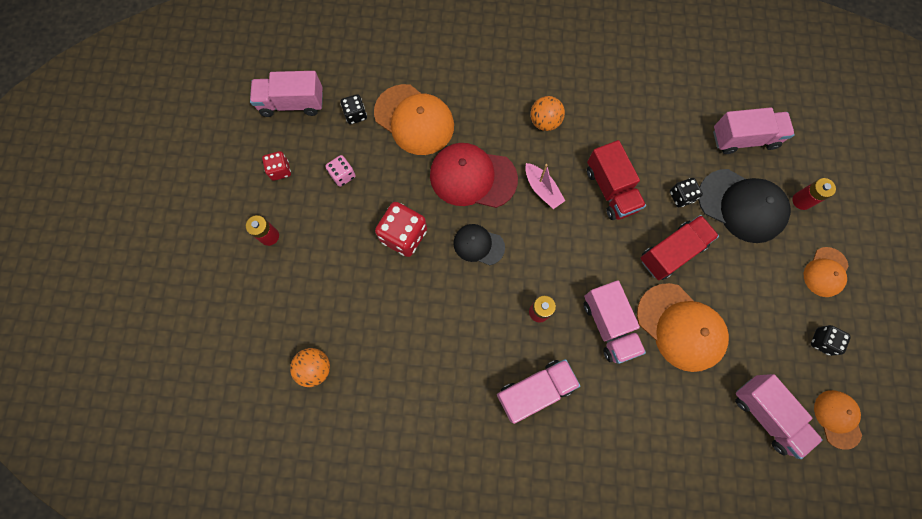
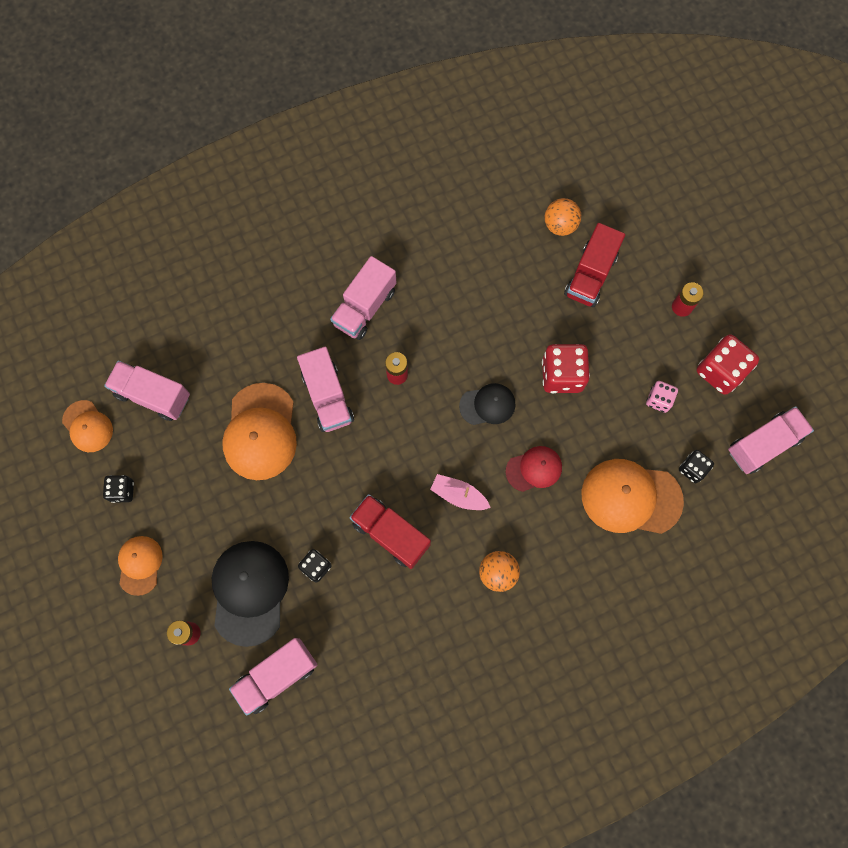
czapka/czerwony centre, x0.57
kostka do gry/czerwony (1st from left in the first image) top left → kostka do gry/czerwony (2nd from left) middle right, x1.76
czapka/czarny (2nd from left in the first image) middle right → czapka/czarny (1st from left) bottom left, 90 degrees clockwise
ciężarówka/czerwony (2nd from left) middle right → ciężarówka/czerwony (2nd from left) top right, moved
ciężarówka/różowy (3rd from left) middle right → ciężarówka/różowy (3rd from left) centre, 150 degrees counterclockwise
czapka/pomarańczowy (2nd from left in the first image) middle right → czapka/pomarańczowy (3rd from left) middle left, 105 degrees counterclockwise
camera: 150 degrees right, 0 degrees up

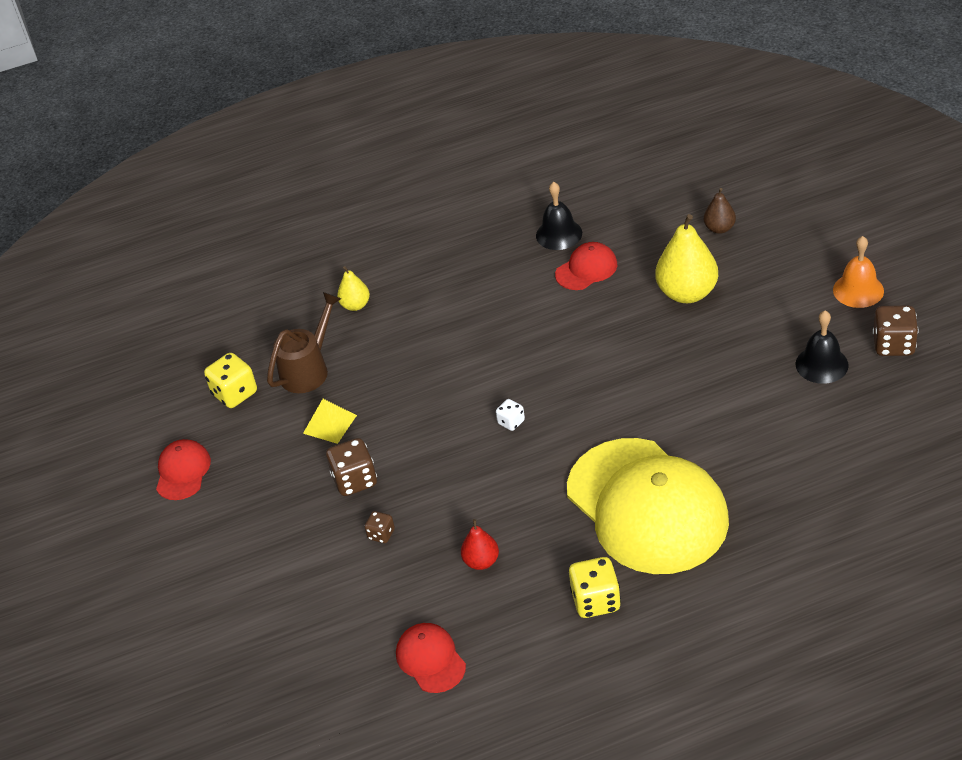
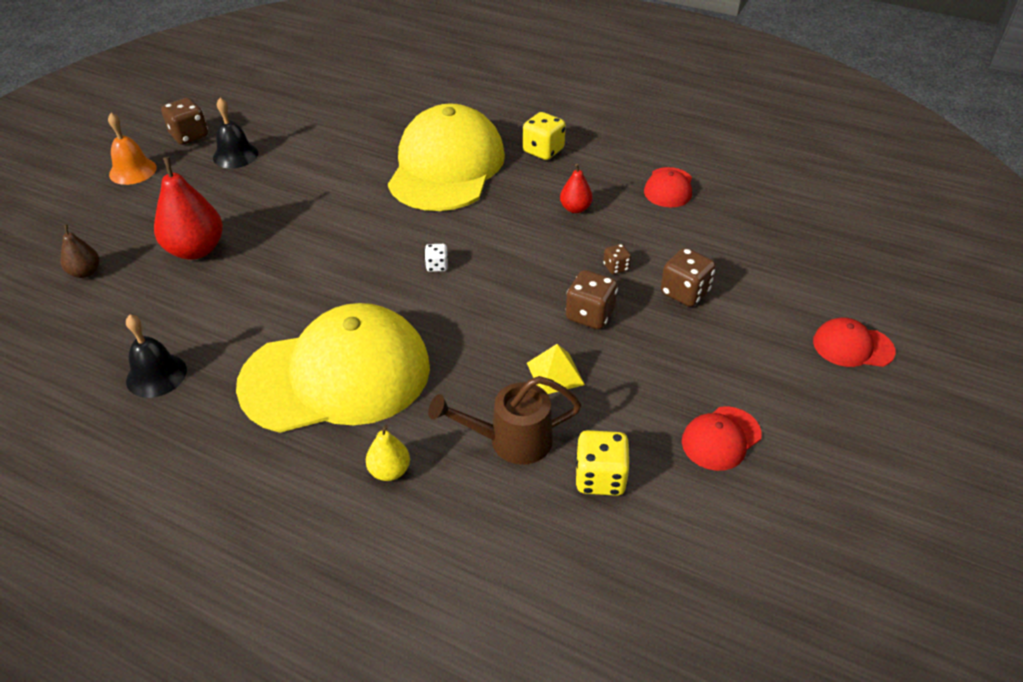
gruszka/żółty (2nd from left) middle right → gruszka/czerwony (1st from left) top left
czapka/czerwony (3rd from left) centre → czapka/czerwony (3rd from left) middle right, moved
- → kostka do gry/brązowy (4th from left) middle right
- → czapka/żółty (1st from left) middle left
camera: 140 degrees left, 0 degrees up

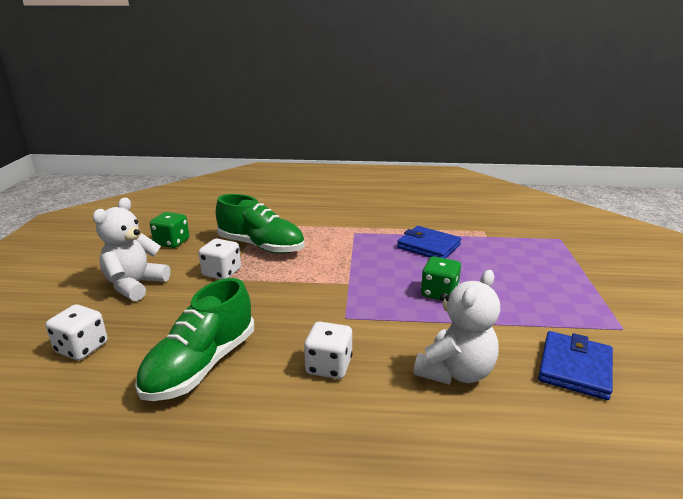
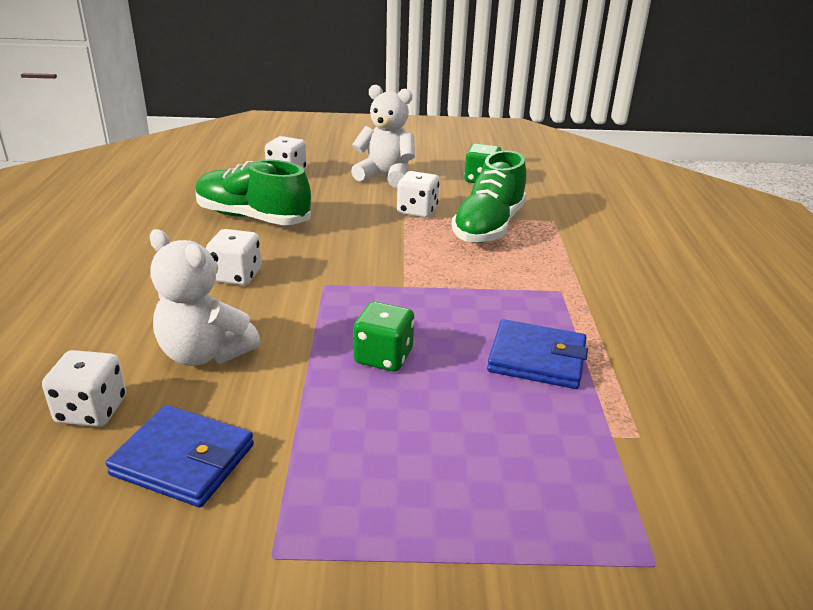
portfel/niebieski (1st from left in the first image) centre → portfel/niebieski (2nd from left) centre, 75 degrees clockwise
- → kostka do gry/biały (1st from left) middle left
camera: 85 degrees right, 5 degrees up

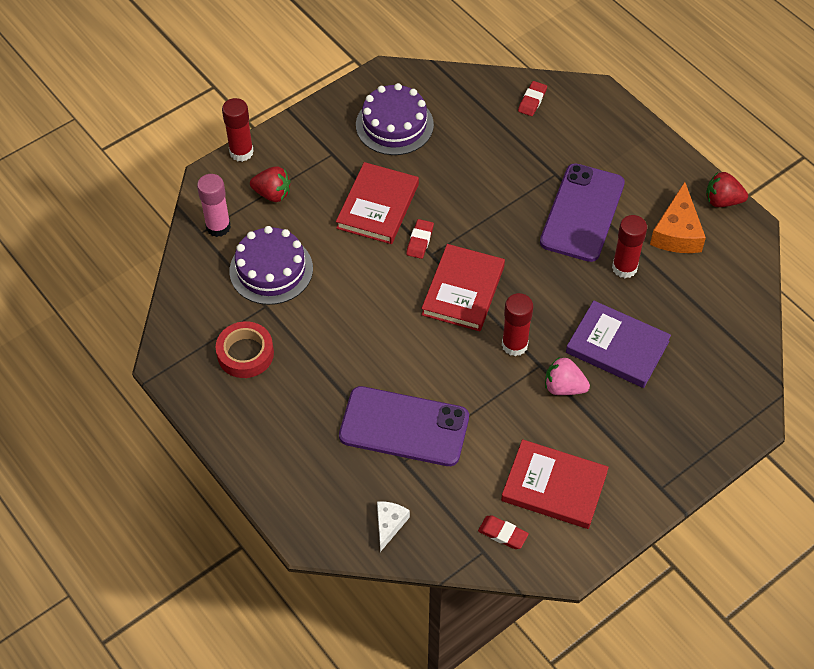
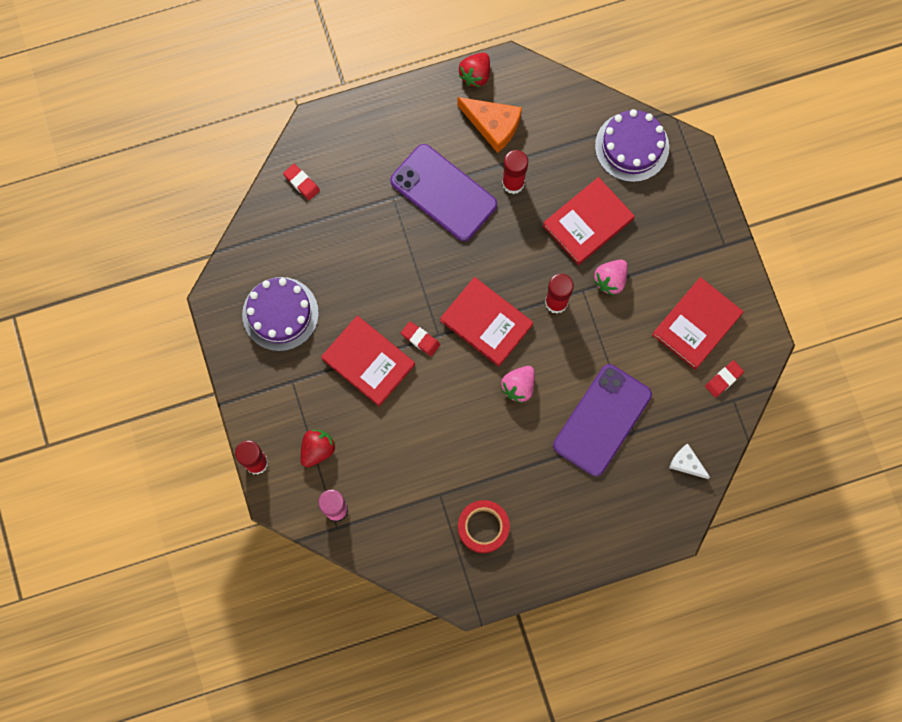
tort/fioletowy (1st from left in the first image) middle left → tort/fioletowy (2nd from left) top right, moved
książka/fioletowy middle right → książka/czerwony (3rd from left) top centre
- → truskawka/różowy (1st from left) centre
camera: 70 degrees left, 20 degrees up

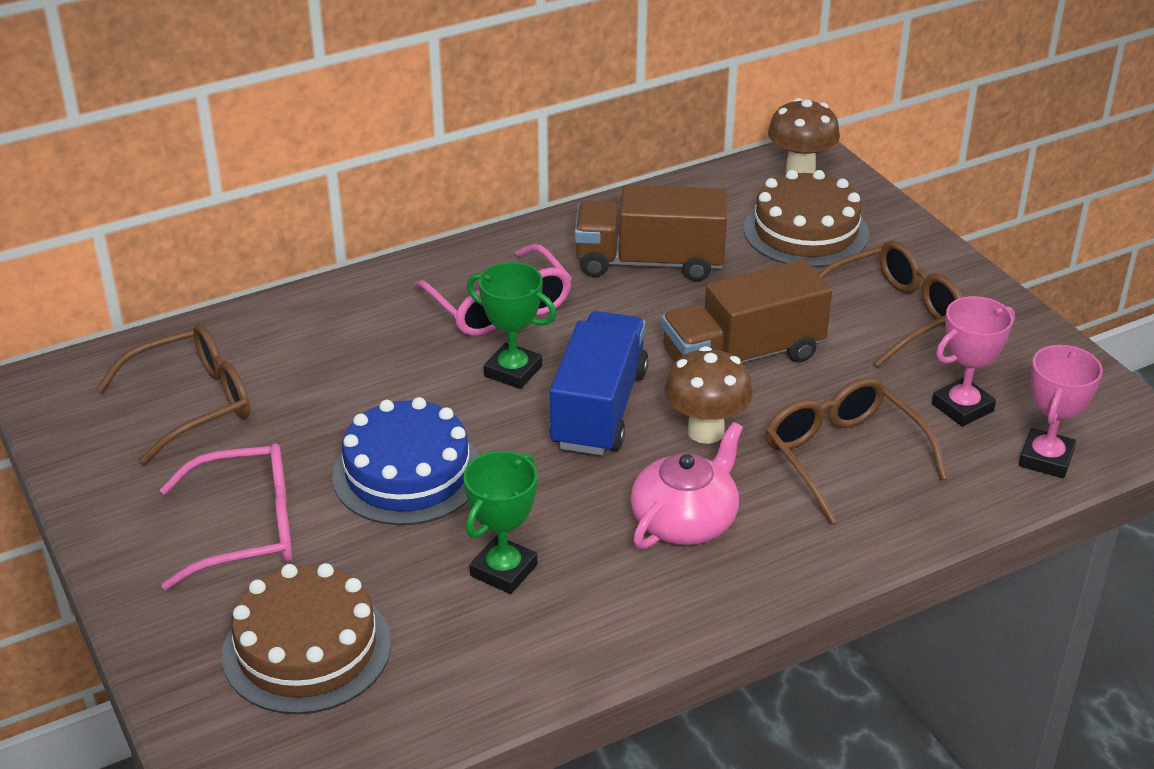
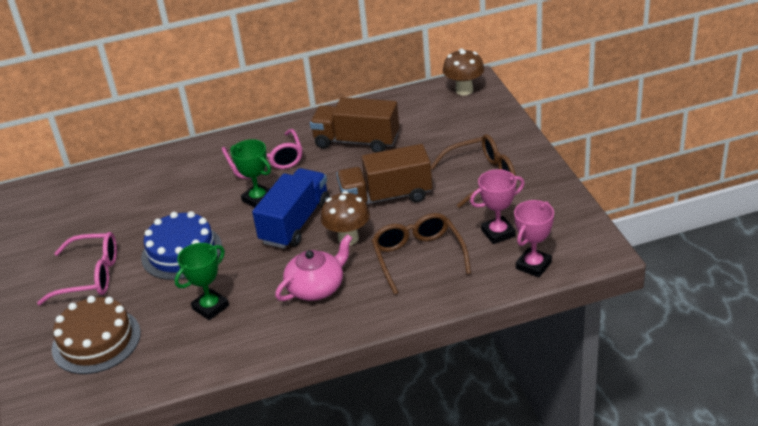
tort/brązowy (2nd from left) top right → -
okulary/brązowy (1st from left) middle left → -
camera: 15 degrees right, 0 degrees up

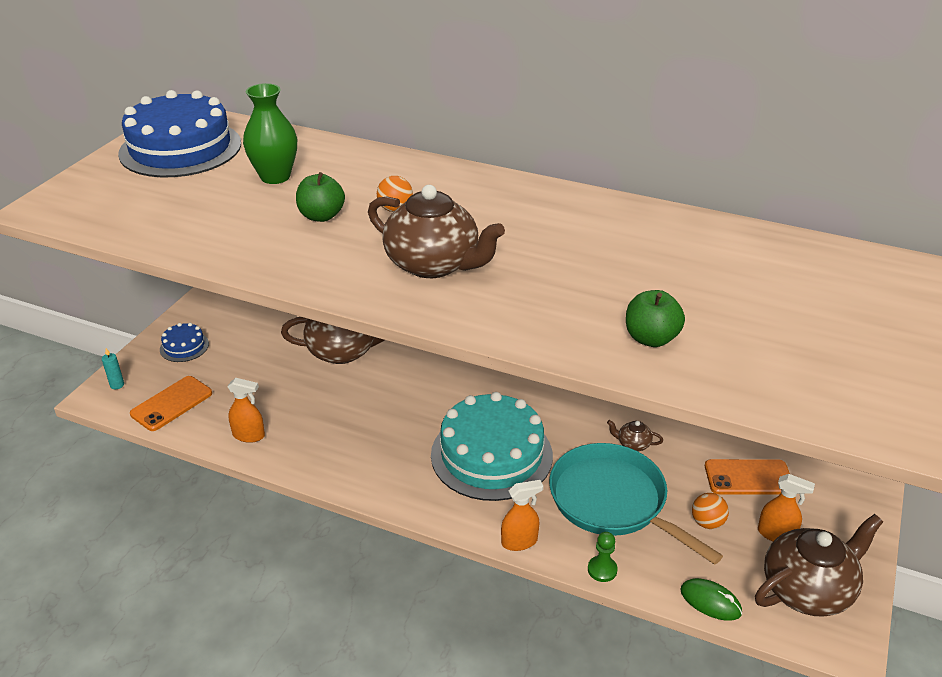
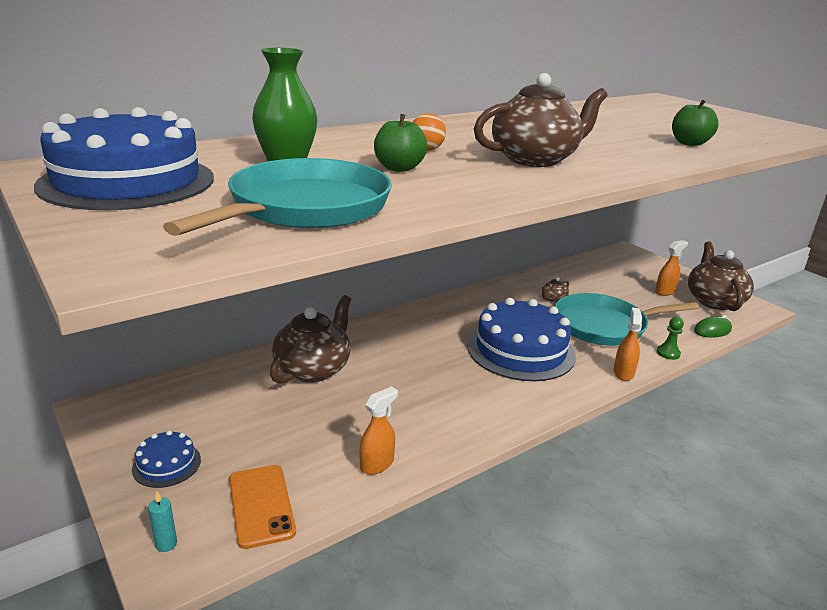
tort/turkusowy centre → tort/niebieski (3rd from left) centre
telefon/pomarańczowy (2nd from left) bottom right → -
piłka/pomarańczowy (2nd from left) bottom right → -
- → patelnia/turkusowy (1st from left) top centre
camera: 60 degrees left, 10 degrees down

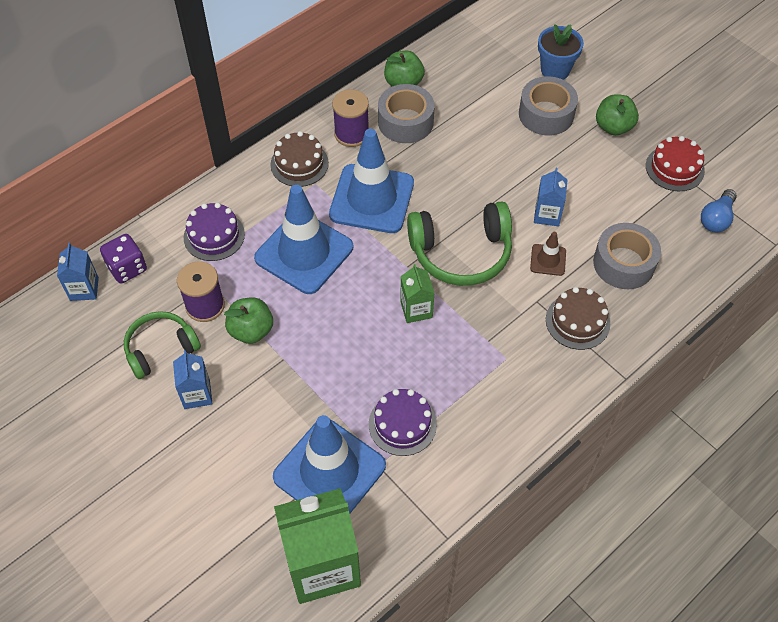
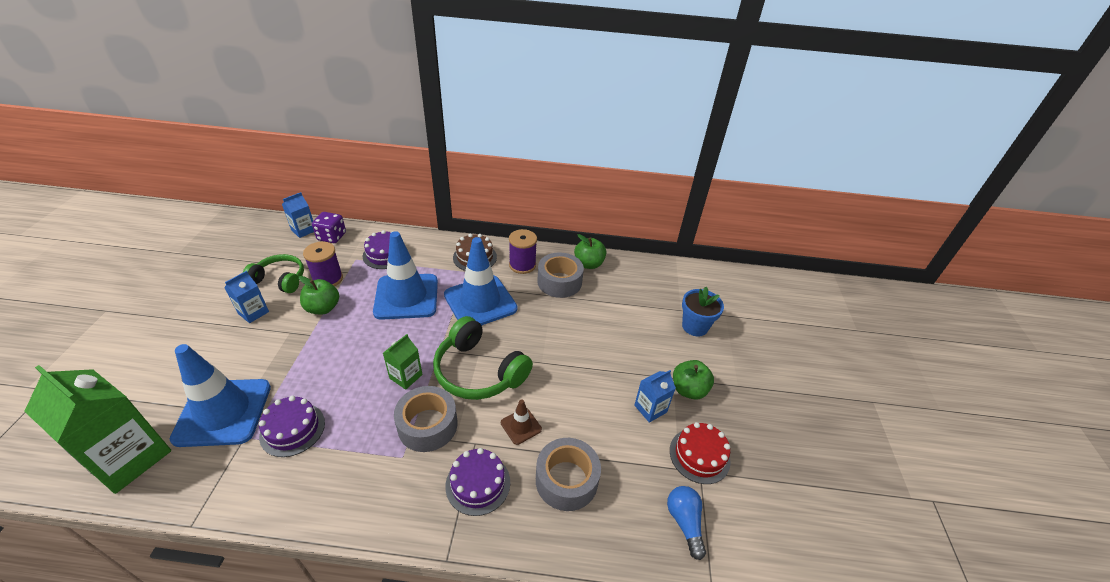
taśma klejąca/szary (2nd from left in the first image) top right → taśma klejąca/szary (1st from left) bottom centre, moved
karton mleka/niebieski (3rd from left) top right → karton mleka/niebieski (3rd from left) bottom centre, moved
żarówka/niebieski middle right → żarówka/niebieski bottom centre, 90 degrees clockwise
tort/brązowy (2nd from left) middle right → tort/fioletowy (3rd from left) bottom centre
camera: 45 degrees right, 15 degrees down

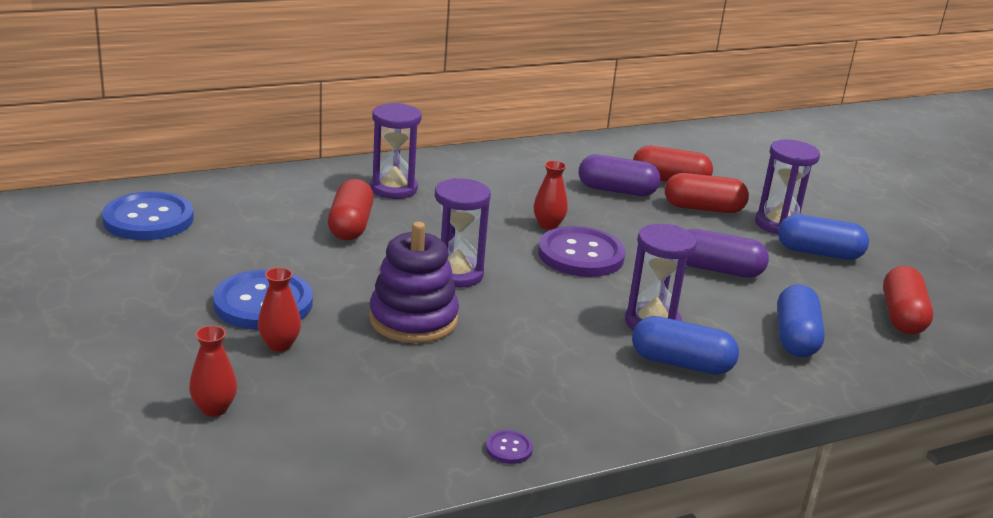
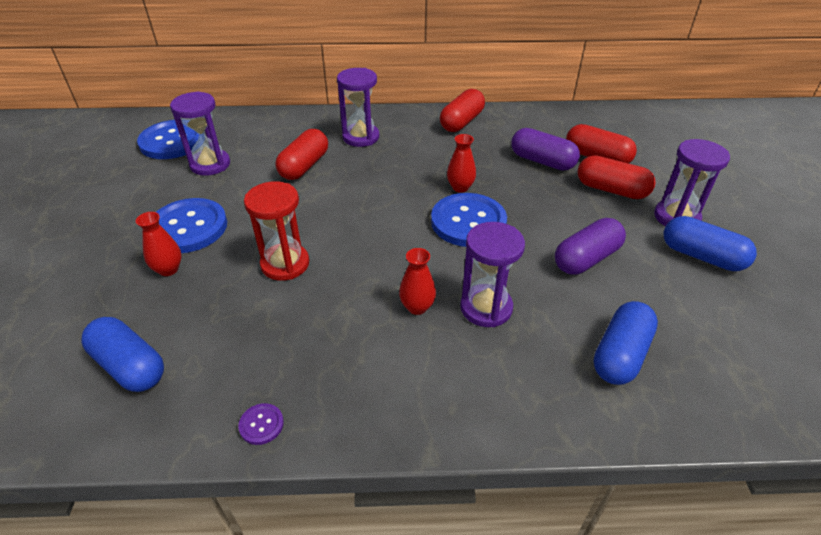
klepsydra/fioletowy (2nd from left in the first image) centre → klepsydra/fioletowy (1st from left) top left, moved
zabawka nakładanka/fioletowy centre → klepsydra/czerwony centre
guzik/fioletowy (2nd from left) centre → guzik/niebieski (3rd from left) centre
kapsułka/fioletowy (2nd from left) middle right, 75 degrees counterclockwise
kapsułka/czerwony (4th from left in the first image) middle right → kapsułka/czerwony (2nd from left) top centre, moved
kapsułka/niebieski (1st from left) middle right → kapsułka/niebieski (1st from left) middle left, moved
wazon/czerwony (1st from left in the first image) bottom left → wazon/czerwony (2nd from left) centre, moved
camera: 25 degrees right, 15 degrees up

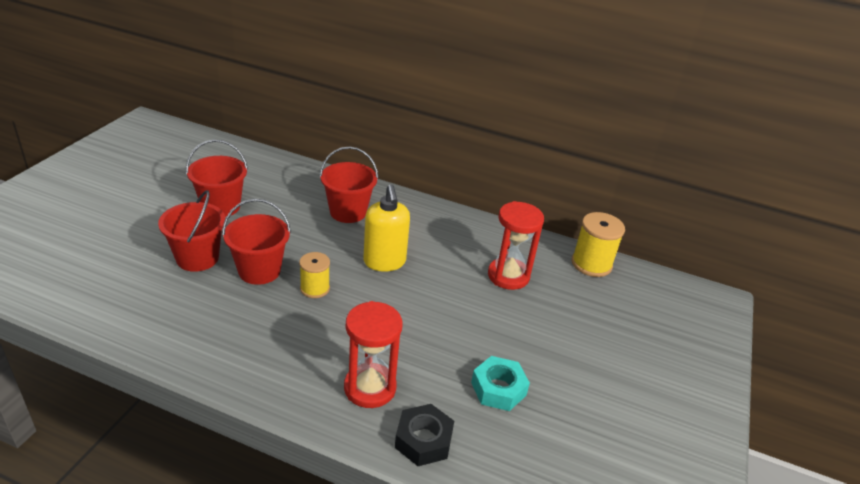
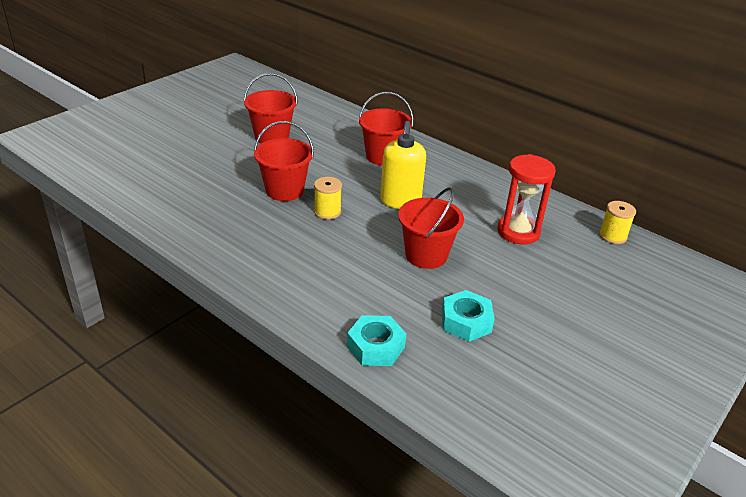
wiadro/czerwony (1st from left in the first image) middle left → wiadro/czerwony (4th from left) centre, moved
szpulka/żółty (2nd from left) middle right, x0.65
klepsydra/czerwony (1st from left) bottom centre → -
nakrętka/czarny bottom centre → nakrętka/turkusowy (1st from left) bottom centre
camera: 20 degrees right, 0 degrees up

